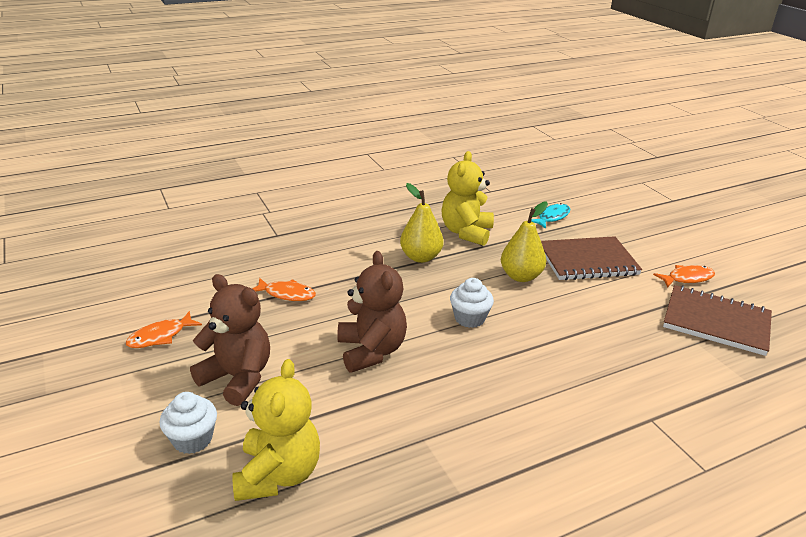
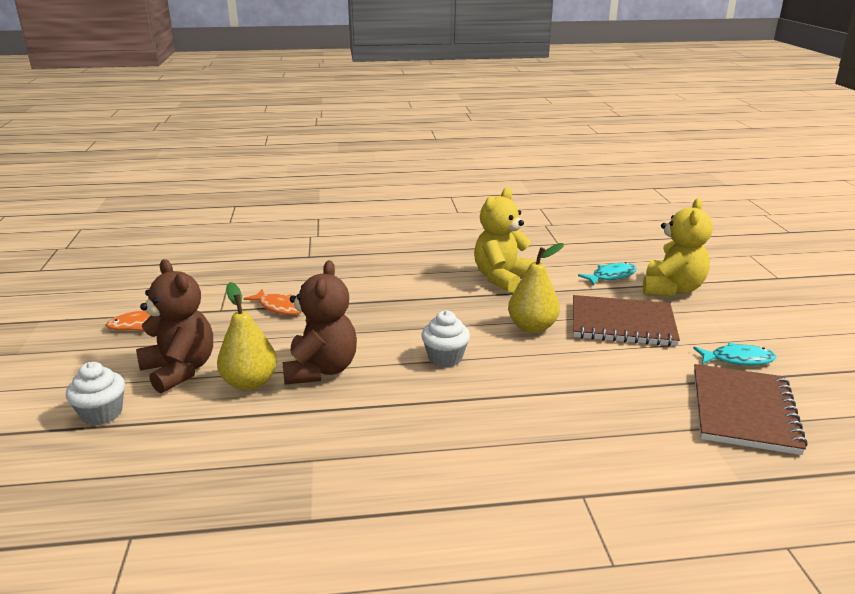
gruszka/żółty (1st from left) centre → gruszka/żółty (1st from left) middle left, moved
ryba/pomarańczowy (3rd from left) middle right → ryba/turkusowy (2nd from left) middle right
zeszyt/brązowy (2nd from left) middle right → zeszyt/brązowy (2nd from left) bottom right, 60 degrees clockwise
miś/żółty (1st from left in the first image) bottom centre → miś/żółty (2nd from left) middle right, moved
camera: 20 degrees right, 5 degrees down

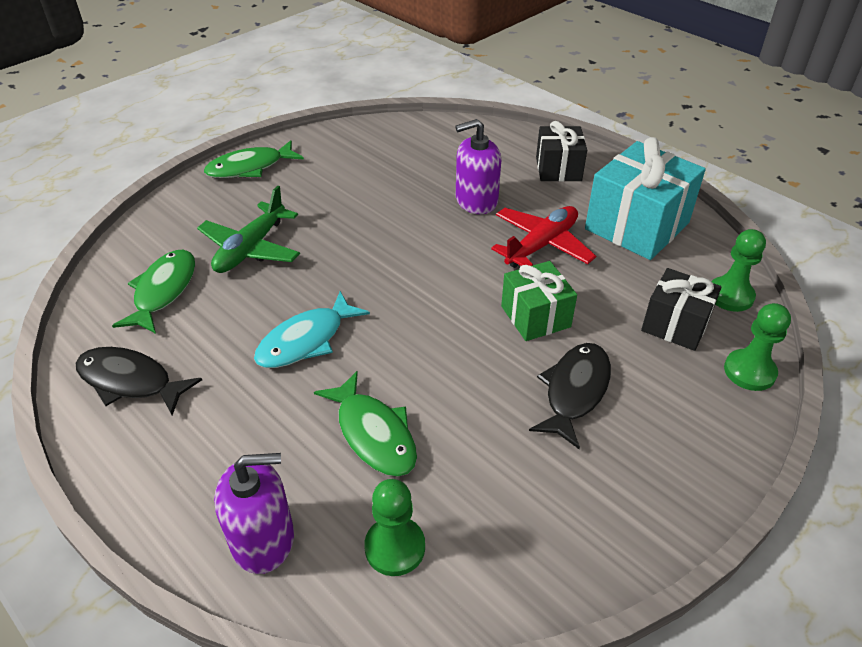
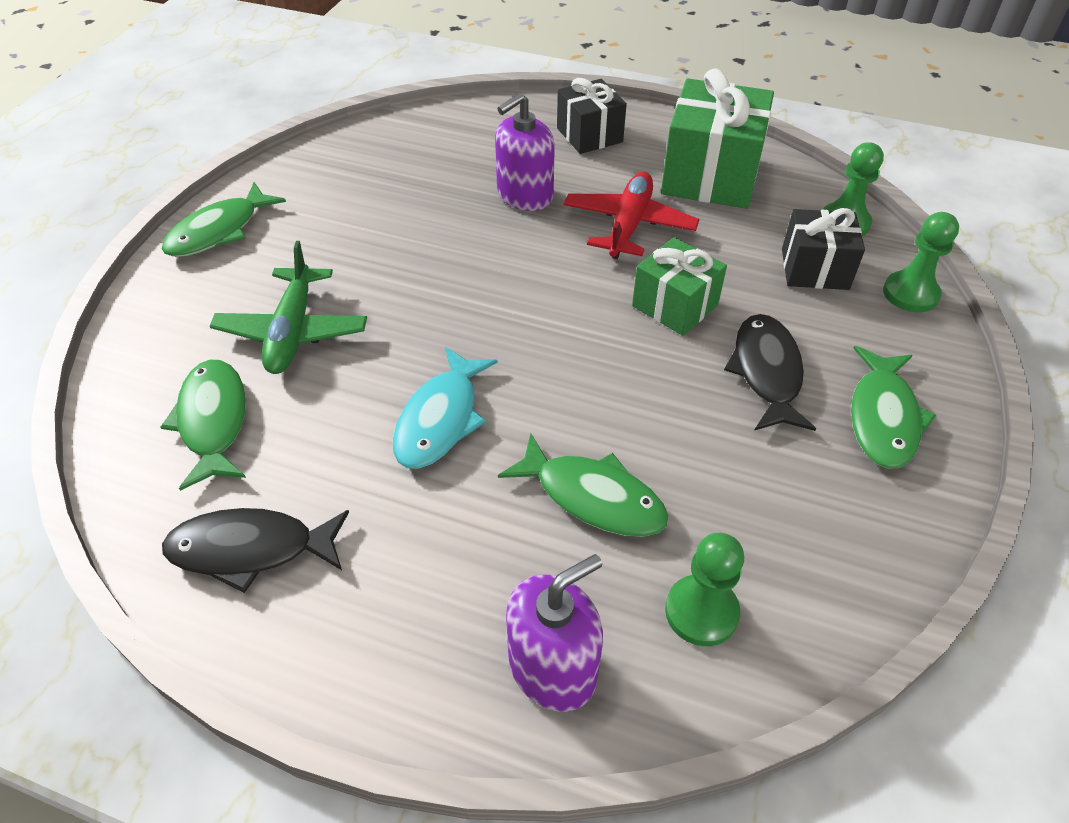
prezent/turkusowy top right → prezent/zielony (2nd from left) top right
- → ryba/zielony (4th from left) middle right
camera: 25 degrees left, 5 degrees up

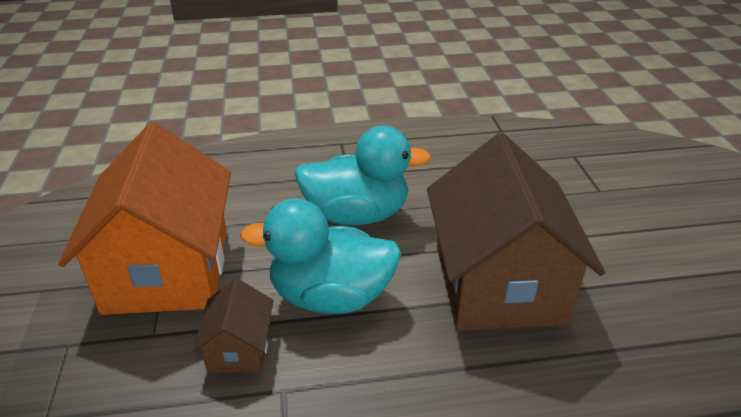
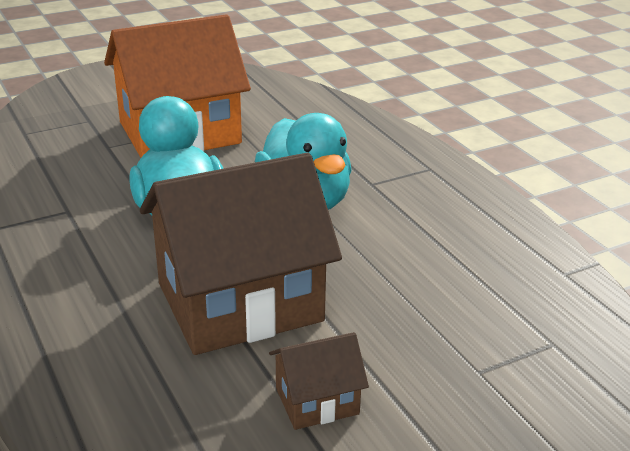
domek/brązowy (1st from left in the first image) bottom left → domek/brązowy (2nd from left) bottom centre, moved
camera: 70 degrees right, 5 degrees down

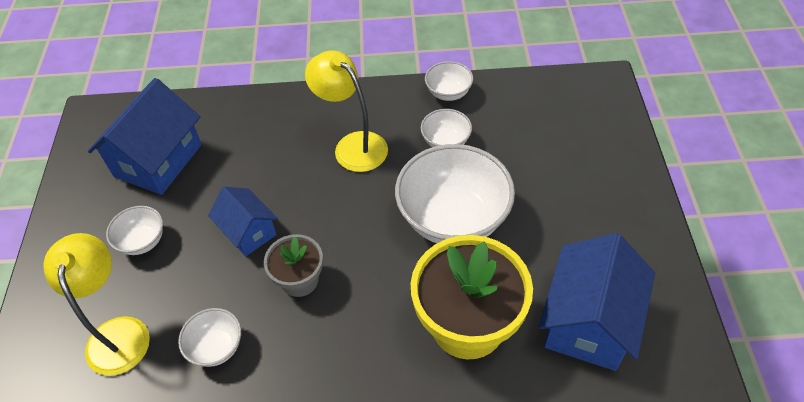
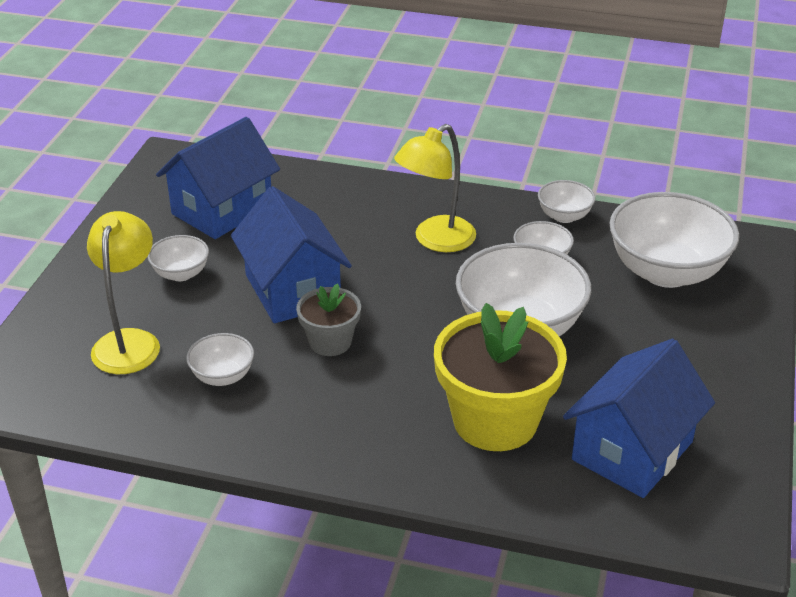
lampka/żółty (2nd from left) top centre, 105 degrees counterclockwise
domek/niebieski (2nd from left) middle left → domek/niebieski (2nd from left) centre, x1.69
- → miska/biały (6th from left) middle right
camera: 15 degrees right, 15 degrees down

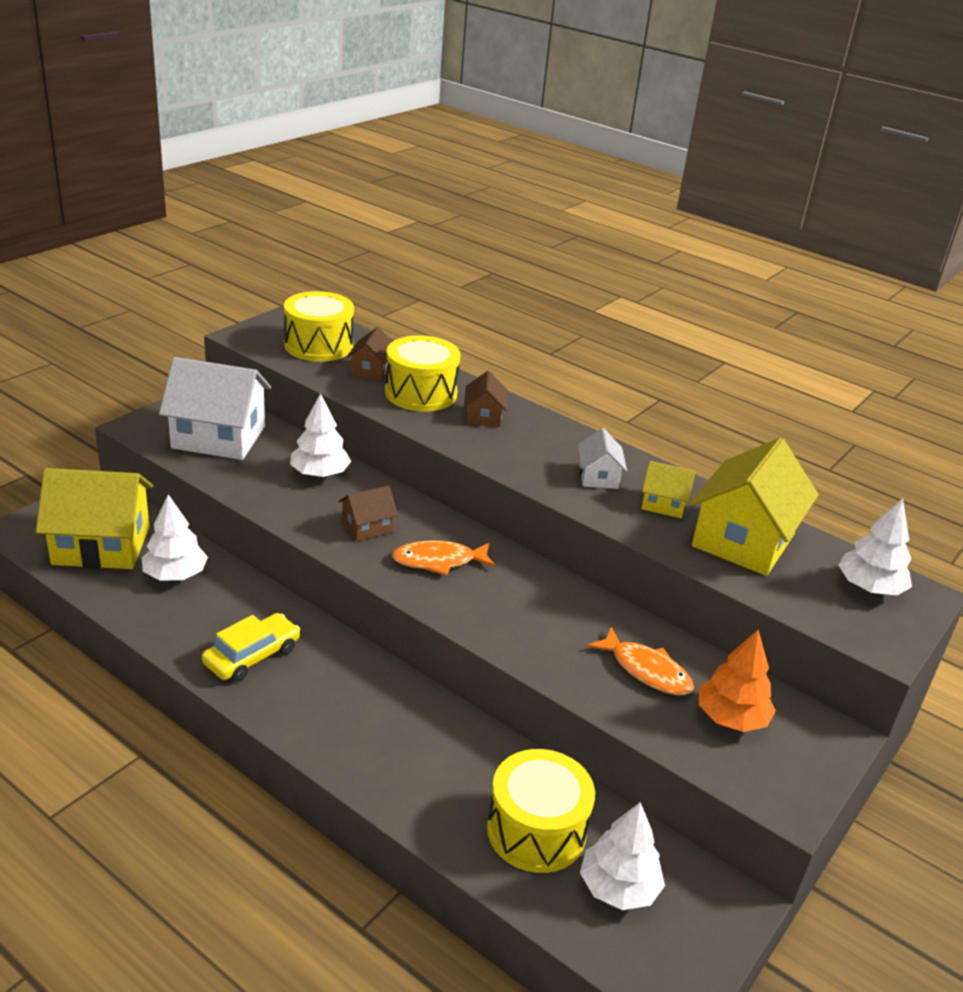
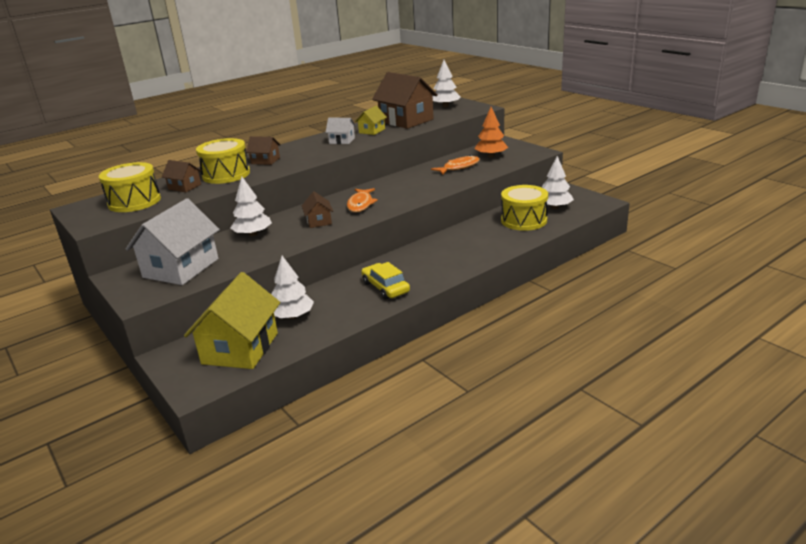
domek/żółty (3rd from left) middle right → domek/brązowy (4th from left) top centre
camera: 70 degrees left, 5 degrees down

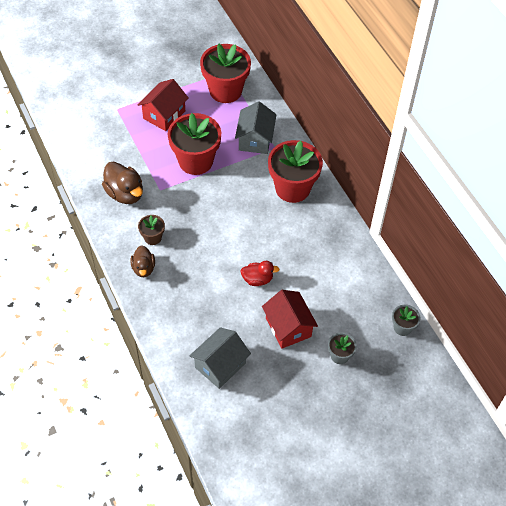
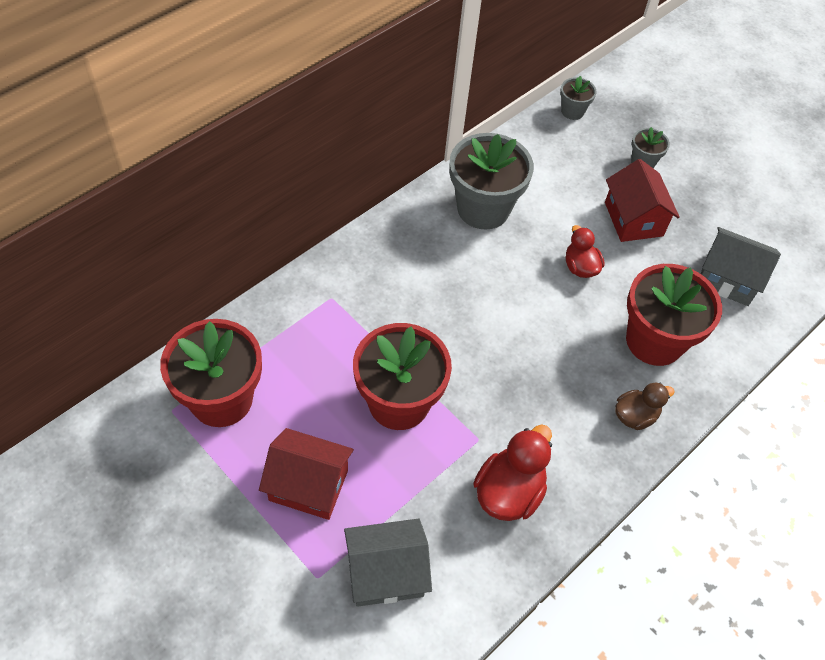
domek/szary (2nd from left in the first image) top centre → domek/szary (1st from left) bottom centre, moved
doniczka/czerwony (3rd from left) centre → doniczka/czerwony (3rd from left) middle right, moved
kaczka/brązowy (1st from left) middle left → kaczka/czerwony (1st from left) bottom centre
doniczka/brązowy middle left → -
domek/czerwony (2nd from left) centre → domek/czerwony (2nd from left) top right, 60 degrees counterclockwise
- → doniczka/szary (1st from left) top centre
camera: 110 degrees left, 0 degrees up

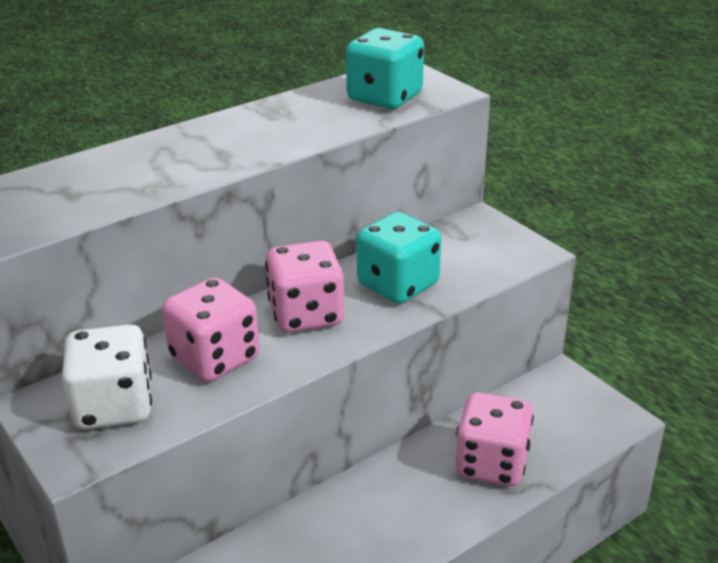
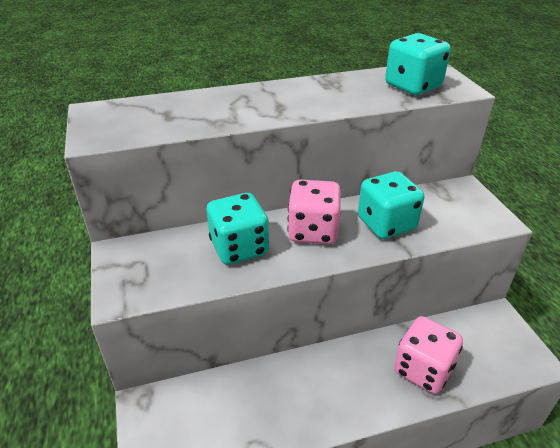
kostka do gry/różowy (1st from left) middle left → kostka do gry/turkusowy (1st from left) centre
kostka do gry/biały bottom left → -
camera: 20 degrees right, 5 degrees up

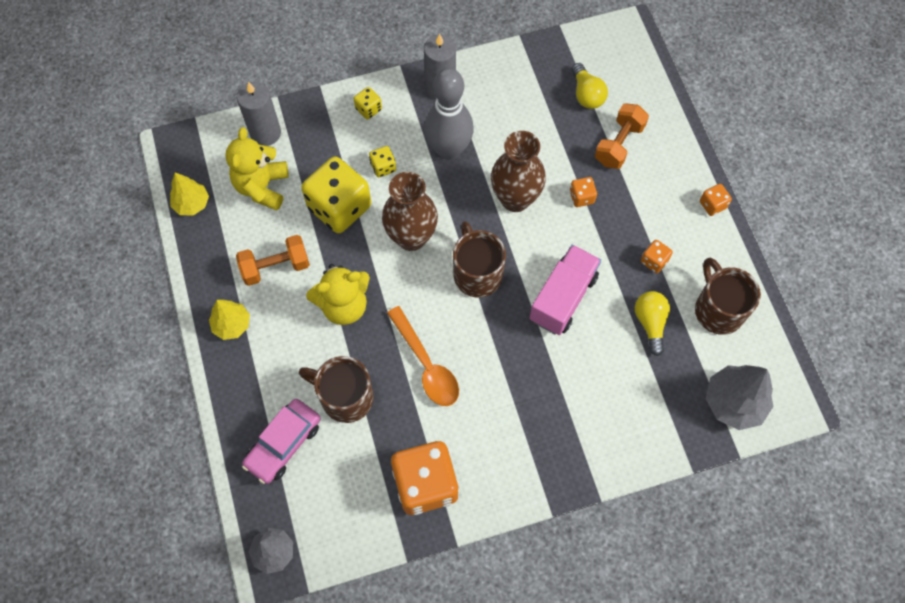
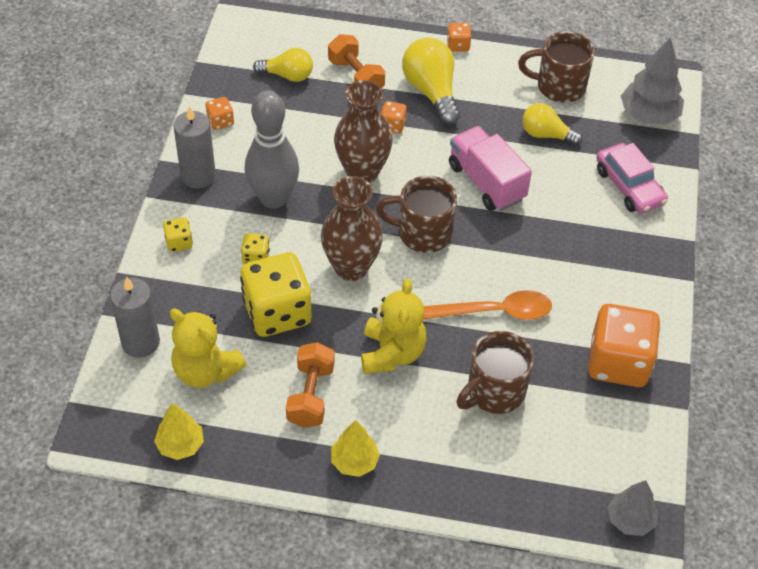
kostka do gry/pomarańczowy (3rd from left in the first image) middle right → kostka do gry/pomarańczowy (1st from left) top left, moved
samochód/różowy bottom left → samochód/różowy top right, moved
- → żarówka/żółty (2nd from left) top centre
camera: 65 degrees left, 15 degrees down

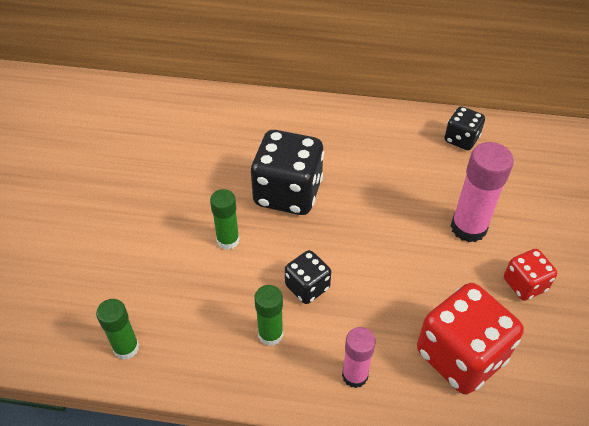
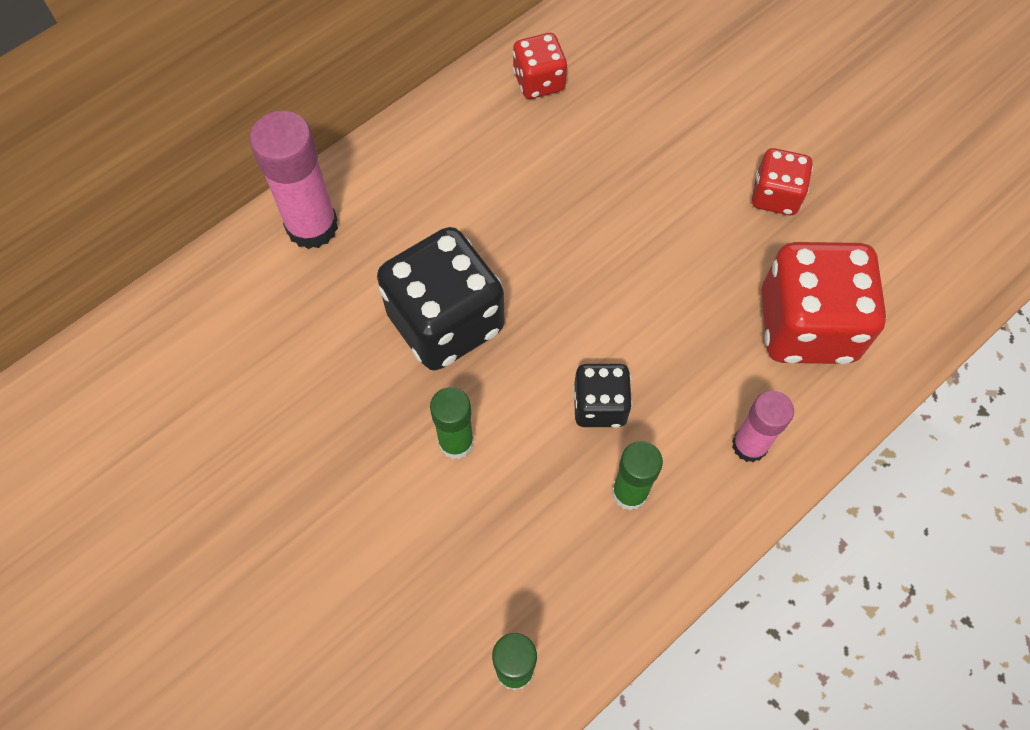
kostka do gry/czarny (3rd from left) top right → kostka do gry/czerwony (1st from left) top centre
klej w sztyfcie/różowy (2nd from left in the first image) middle right → klej w sztyfcie/różowy (1st from left) top left, moved
camera: 50 degrees left, 15 degrees up

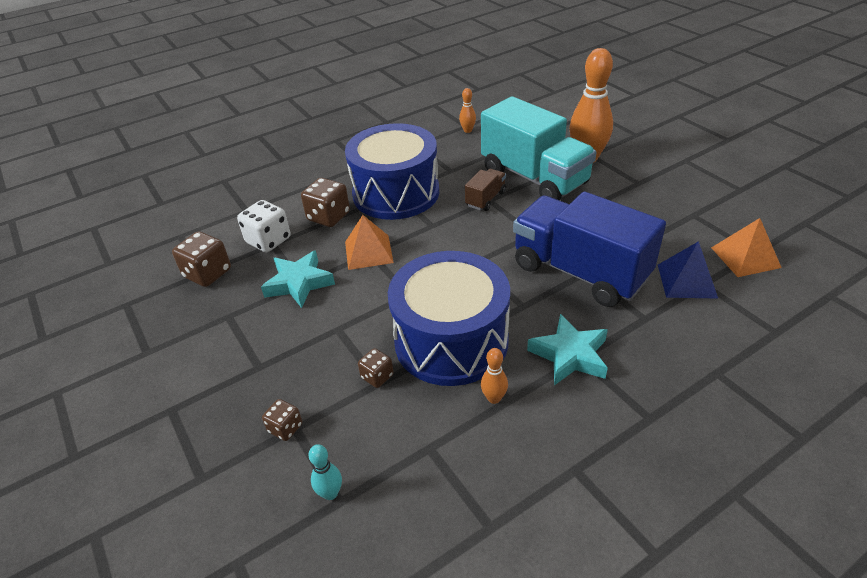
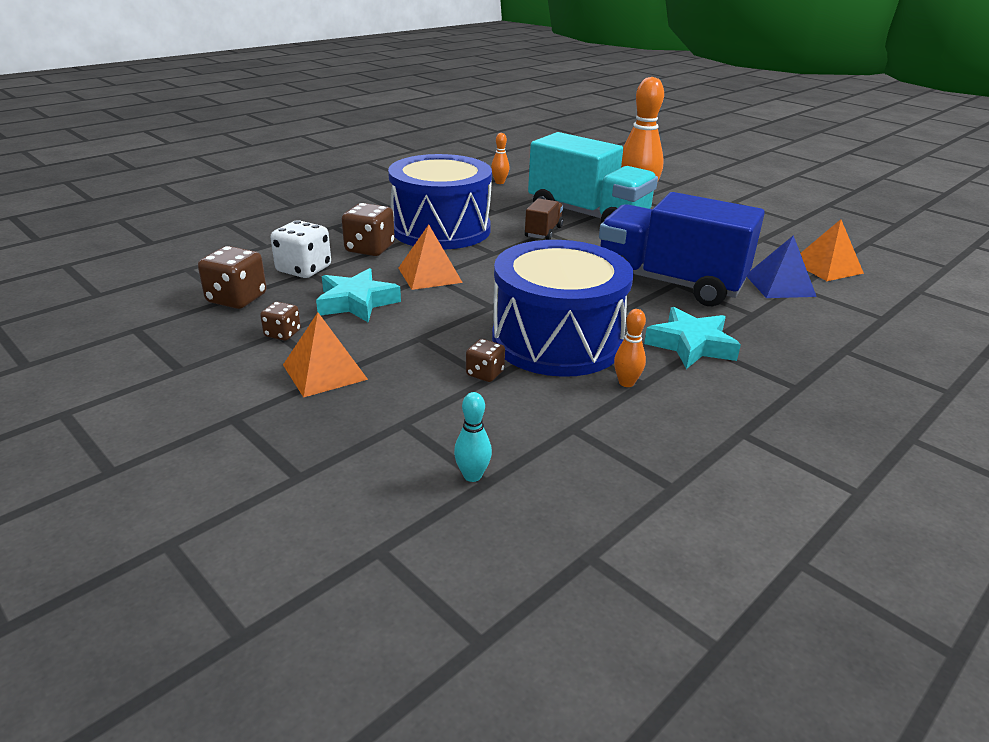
kostka do gry/brązowy (2nd from left) bottom left → kostka do gry/brązowy (2nd from left) middle left, moved
- → piramida/pomarańczowy (1st from left) middle left
camera: 15 degrees left, 10 degrees down

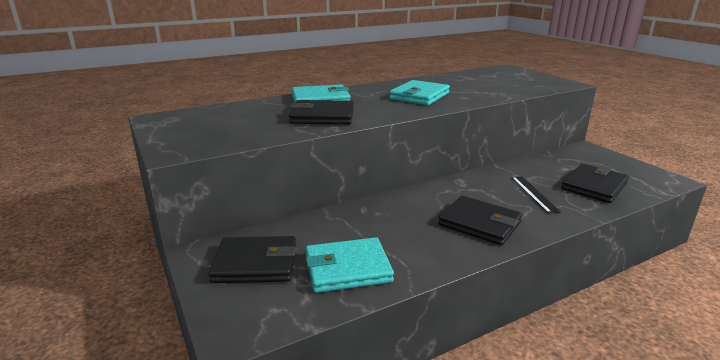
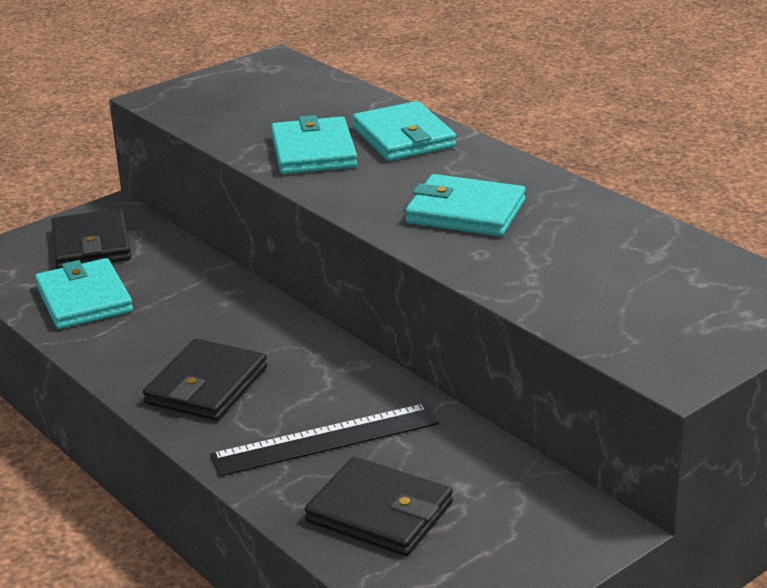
portfel/czarny (2nd from left) top centre → portfel/turkusowy (2nd from left) top centre
linijka/czarny middle right → linijka/czarny bottom centre, x1.58
camera: 80 degrees right, 5 degrees up

